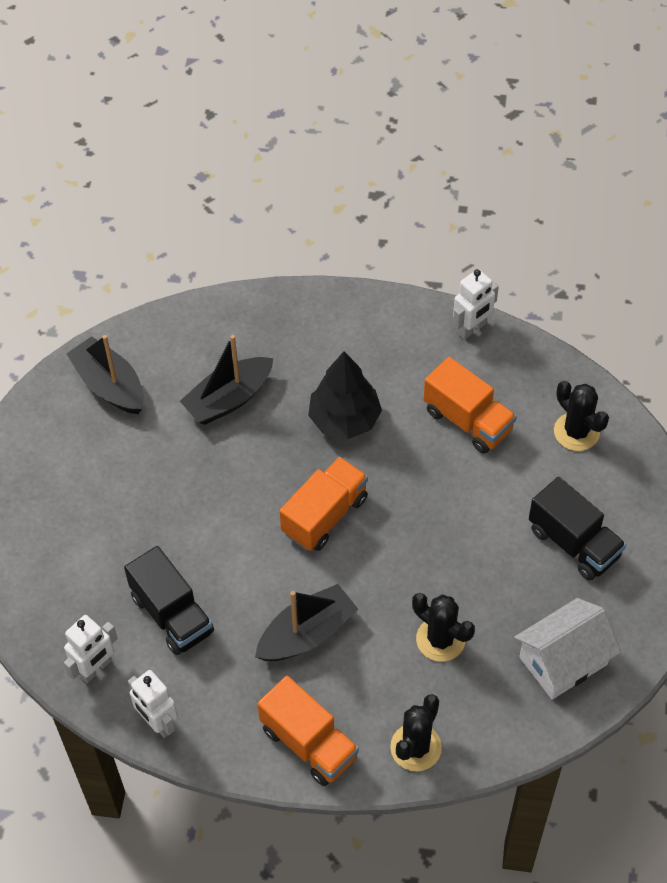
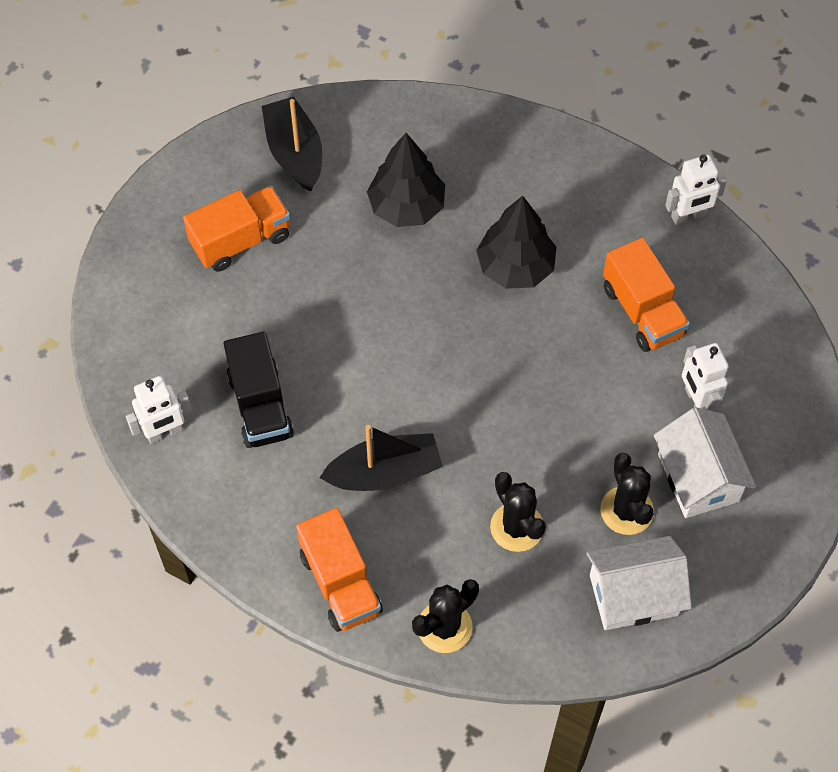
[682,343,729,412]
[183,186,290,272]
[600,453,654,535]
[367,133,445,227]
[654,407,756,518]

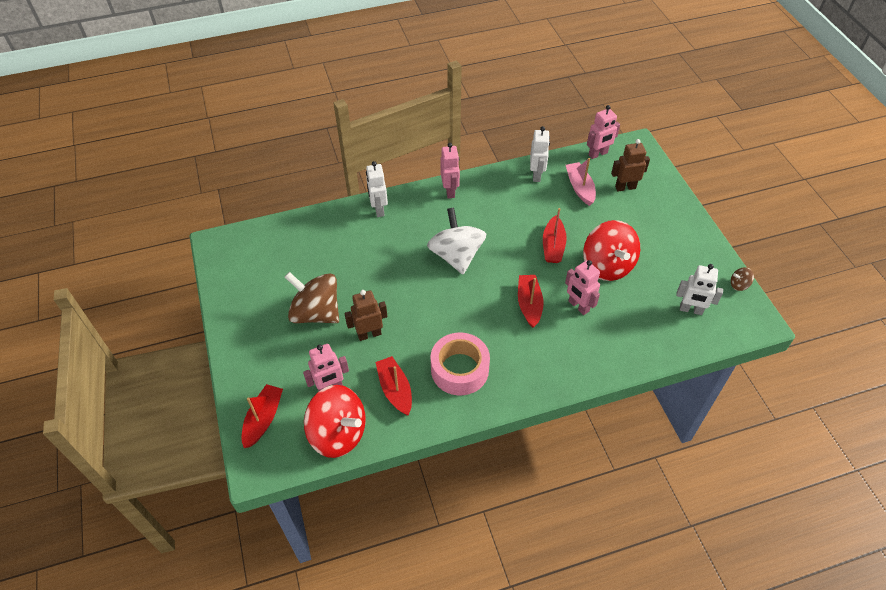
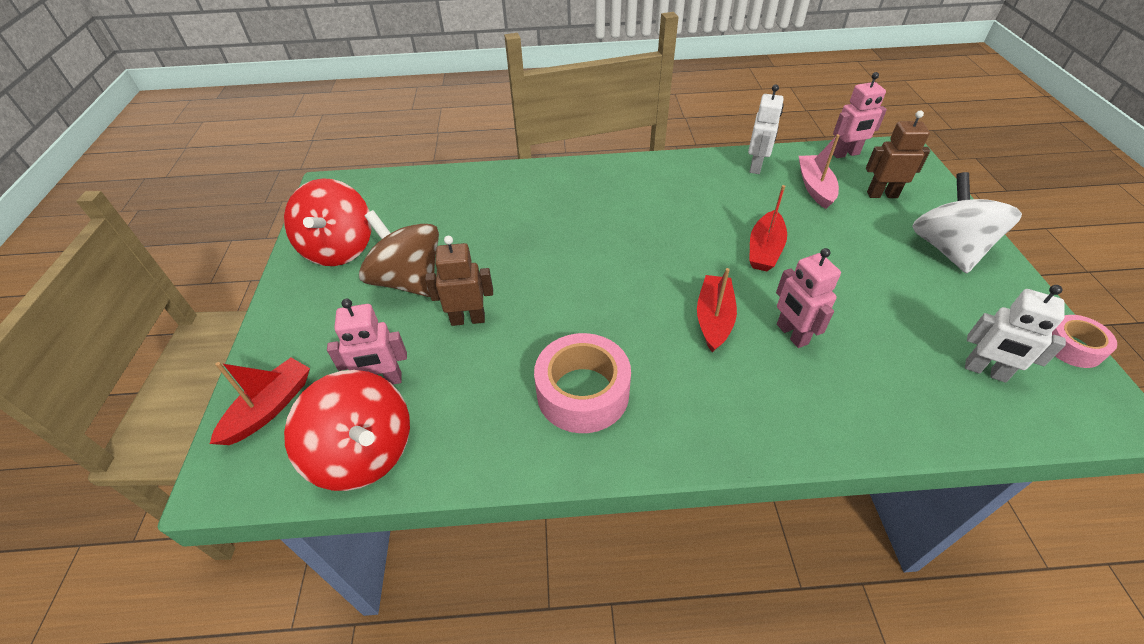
[366,161,388,217] (first image)
[375,356,412,415] (first image)
[440,143,460,199] (first image)
[912,172,1022,273]
[284,178,371,266]
[1052,315,1117,368]

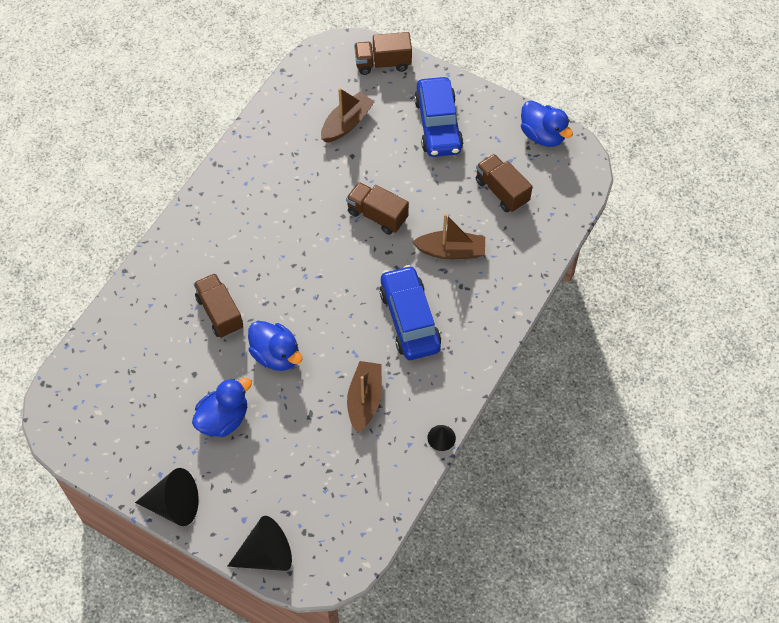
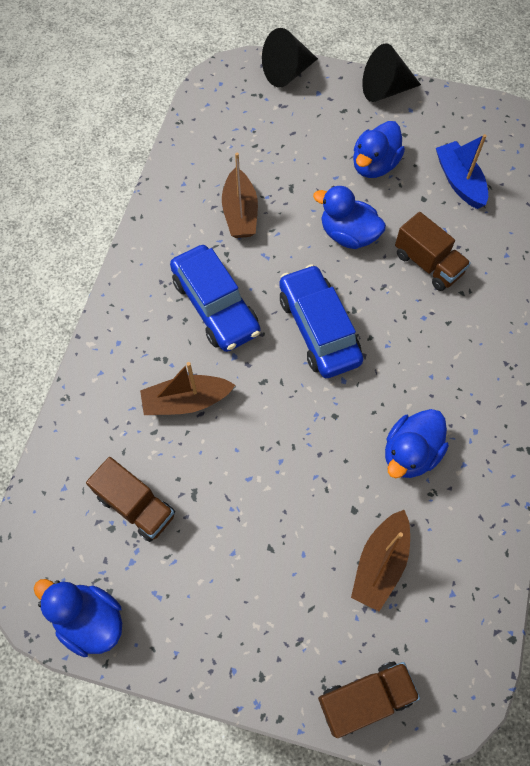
[346,182,409,235] (first image)
[427,425,456,451] (first image)
[385,409,449,478]
[436,134,488,209]
[279,264,363,378]

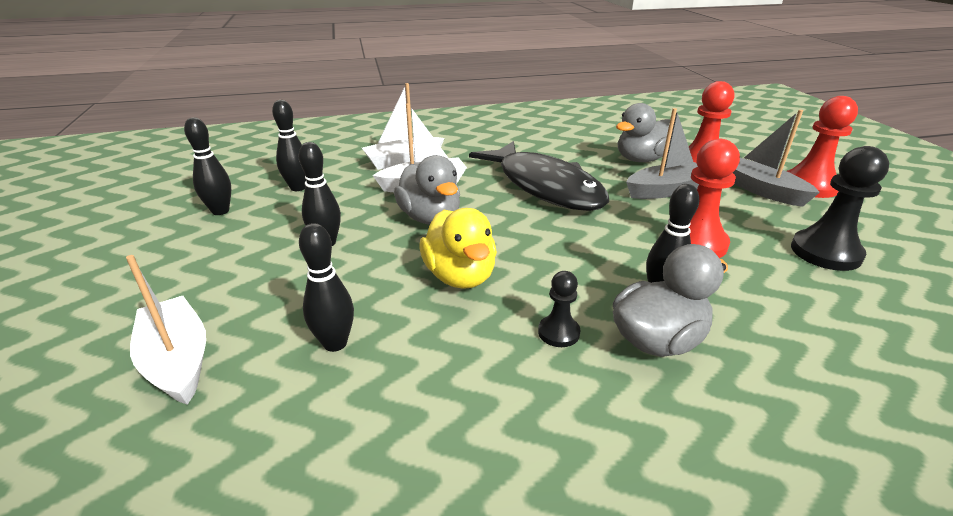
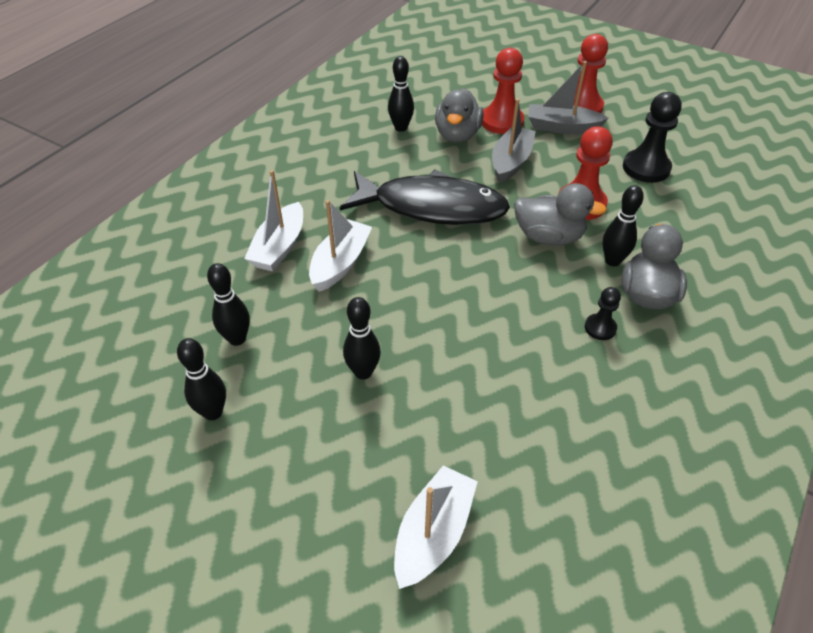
[420,208,497,289] (first image)
[388,56,414,132]
[514,183,607,246]
[394,465,478,589]

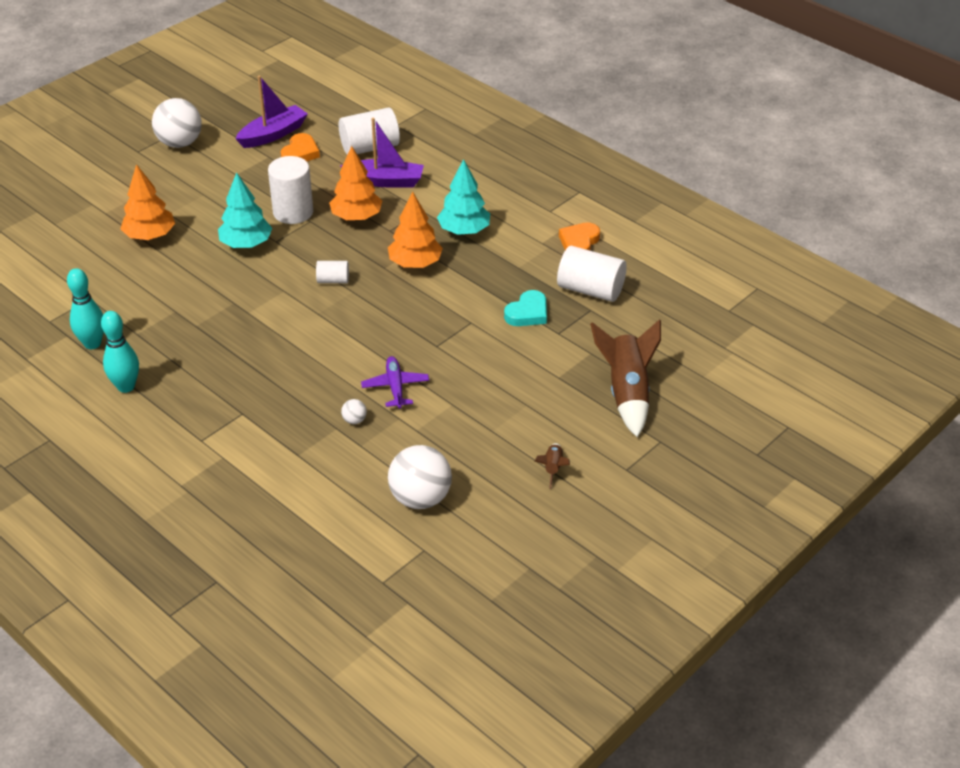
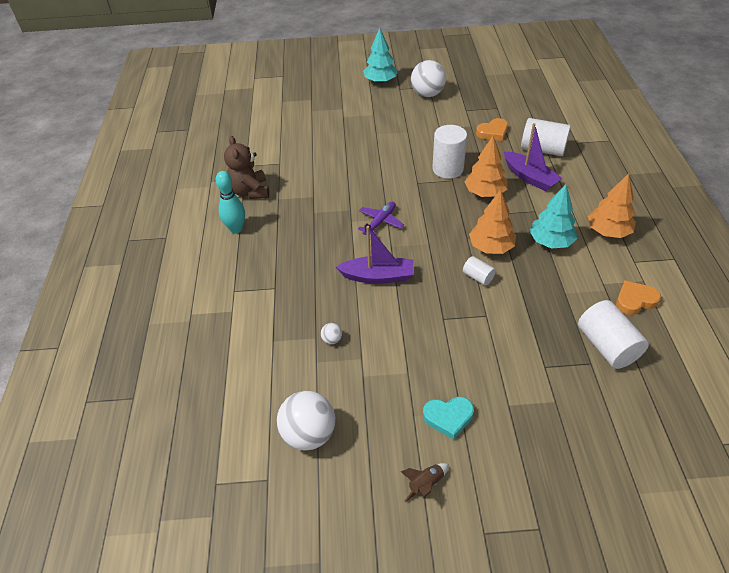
[590,319,661,437] (first image)
[588,173,636,238]
[363,28,398,84]
[336,226,414,284]
[463,256,496,286]
[358,201,404,235]
[423,397,474,440]
[224,136,269,199]

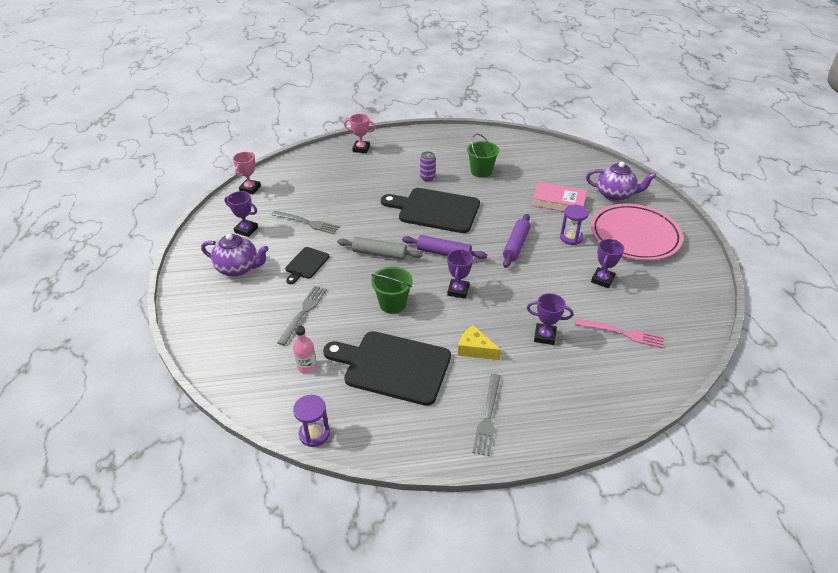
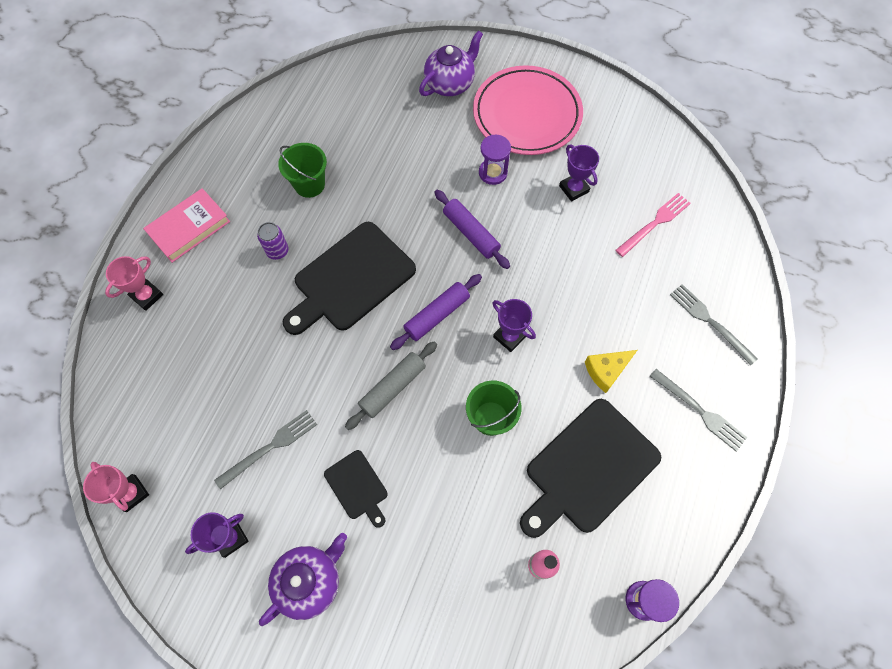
[527,293,573,345] (first image)
[670,284,758,365]
[143,188,230,263]

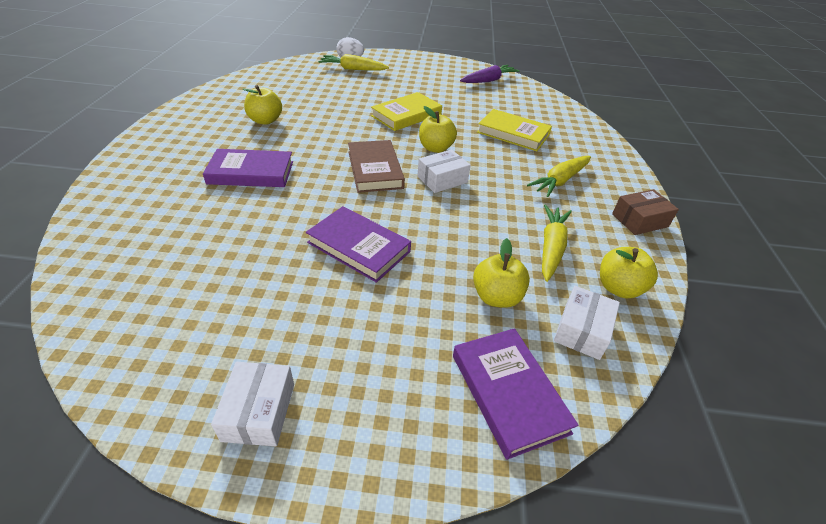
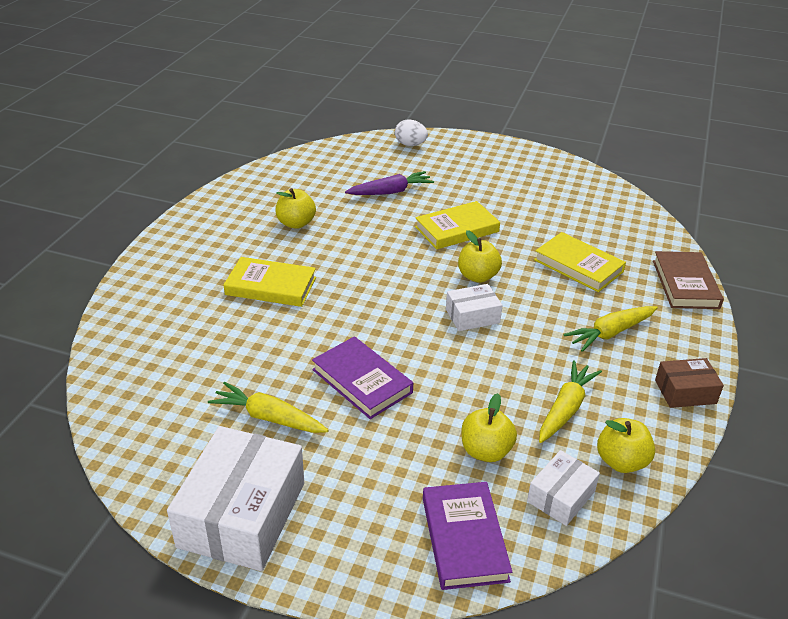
[208,382,329,433]
[653,251,724,309]
[345,171,434,195]
[224,257,316,307]
[167,426,304,571]

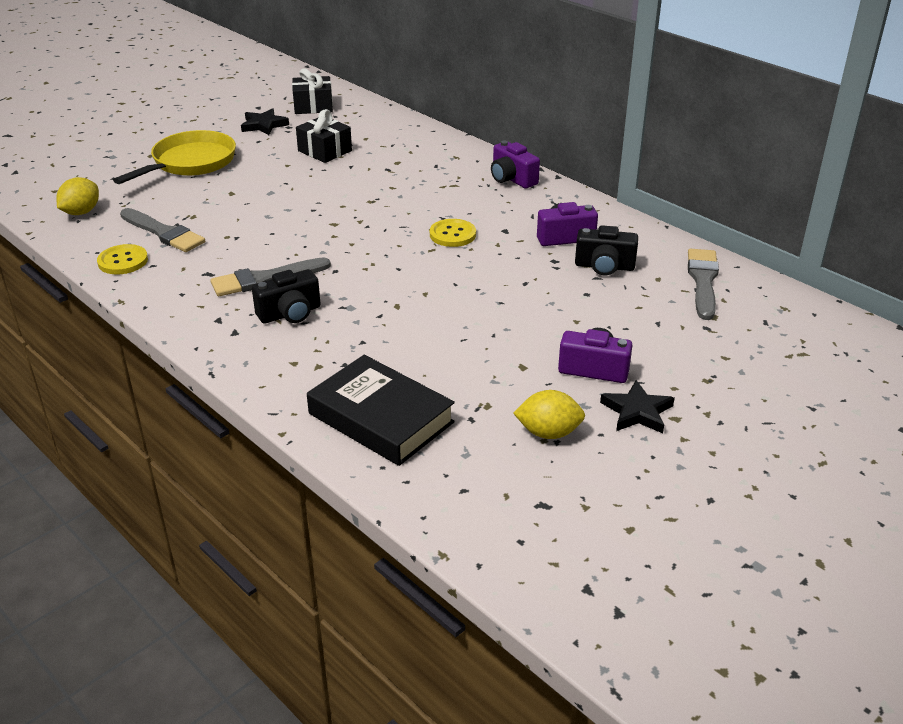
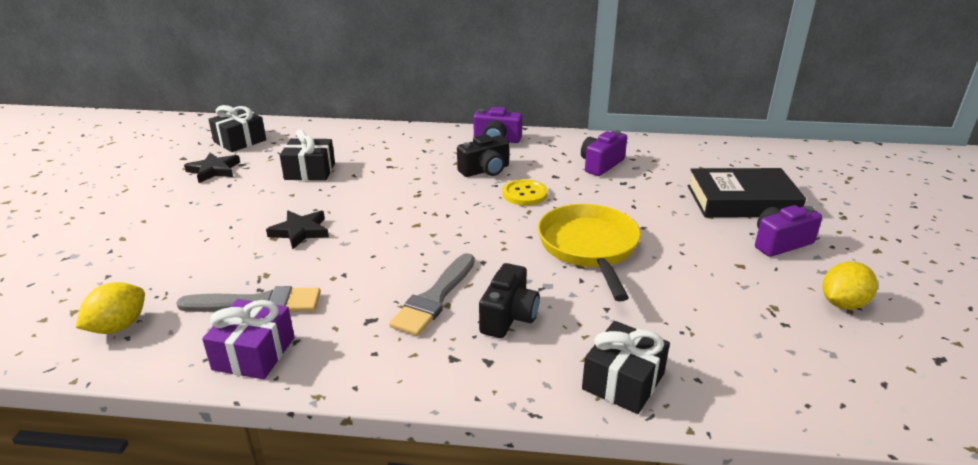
[688,249,719,320] (first image)
[582,321,670,414]
[538,204,641,301]
[688,168,806,217]
[457,134,509,177]
[266,211,329,249]
[202,299,294,379]
[76,282,145,334]

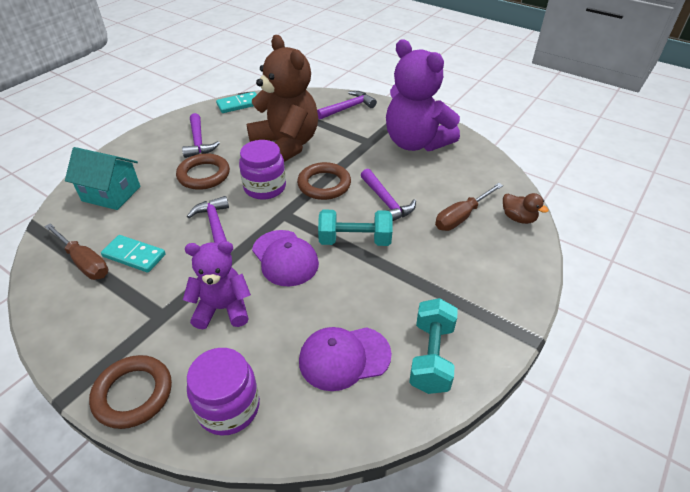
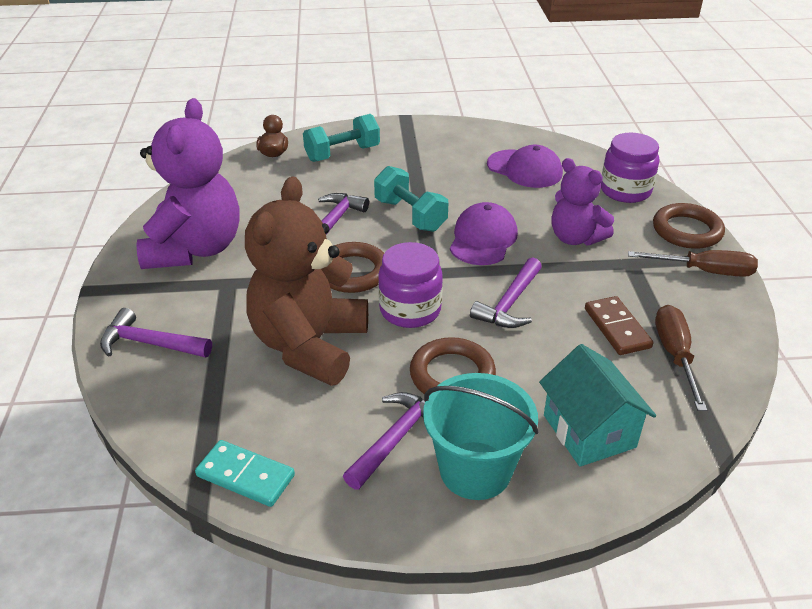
[423,373,539,500]
[303,114,380,162]
[628,250,758,277]
[585,296,653,355]

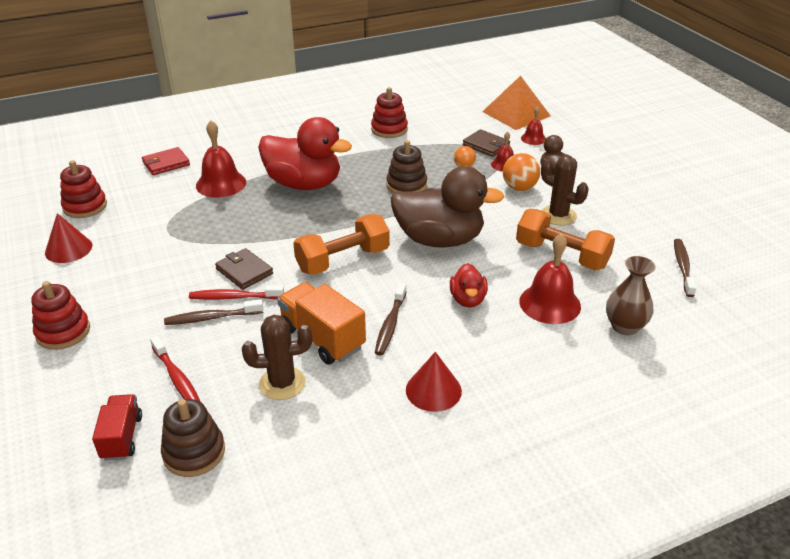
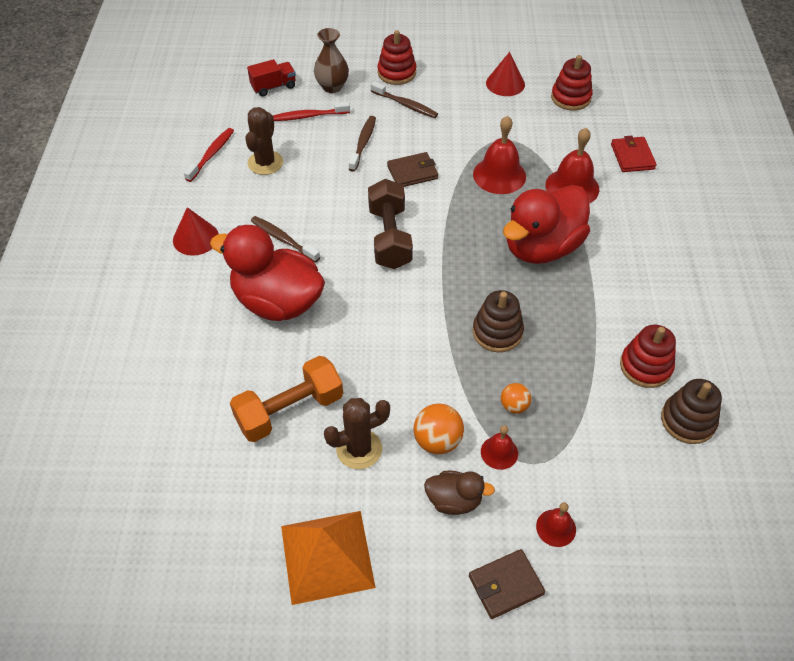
[277,282,366,364] (first image)
[391,166,505,248] (first image)
[661,379,722,444]
[184,128,234,182]
[469,549,545,619]
[281,511,376,605]
[473,116,526,194]
[314,28,349,93]
[371,81,438,118]
[368,179,413,269]
[247,59,296,97]
[210,225,325,321]

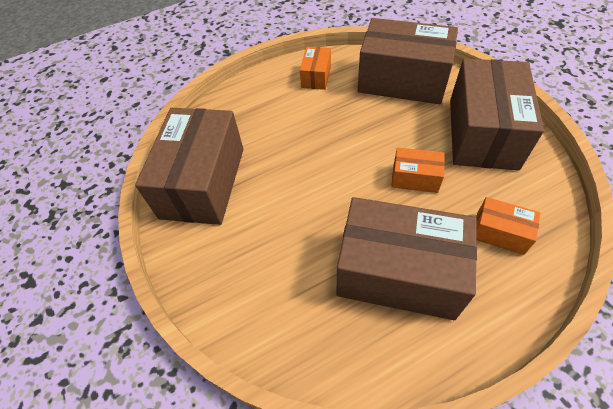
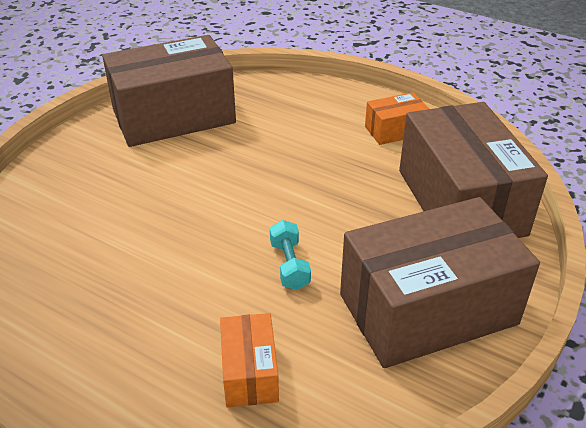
[337,197,477,320] (first image)
[270,220,311,290]

